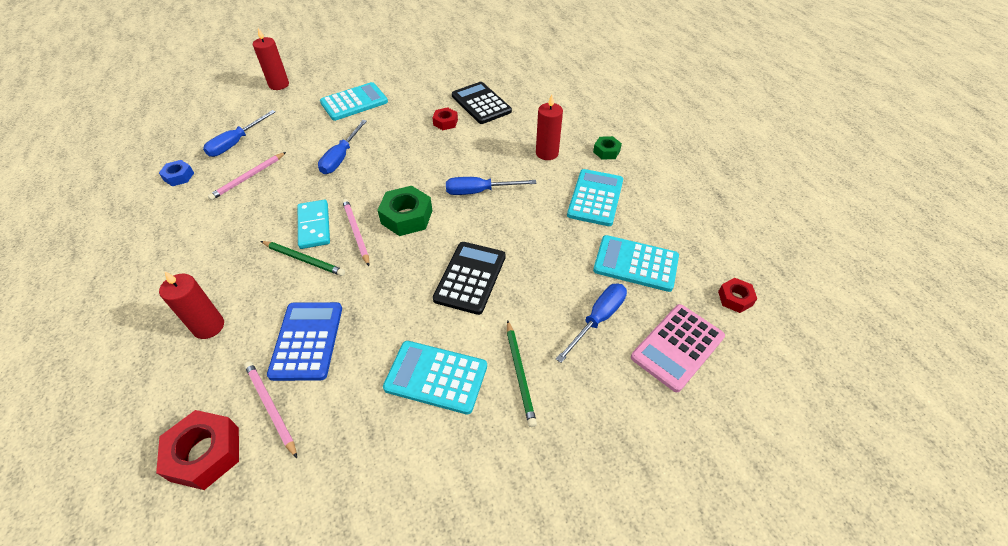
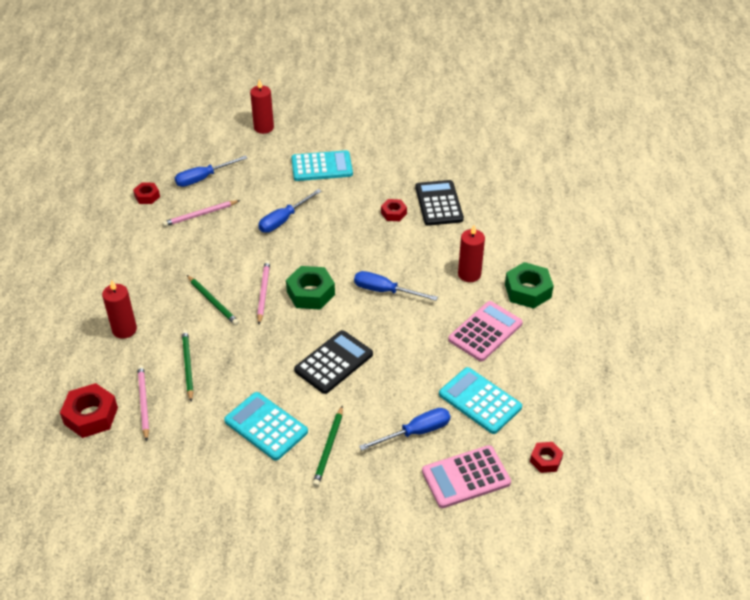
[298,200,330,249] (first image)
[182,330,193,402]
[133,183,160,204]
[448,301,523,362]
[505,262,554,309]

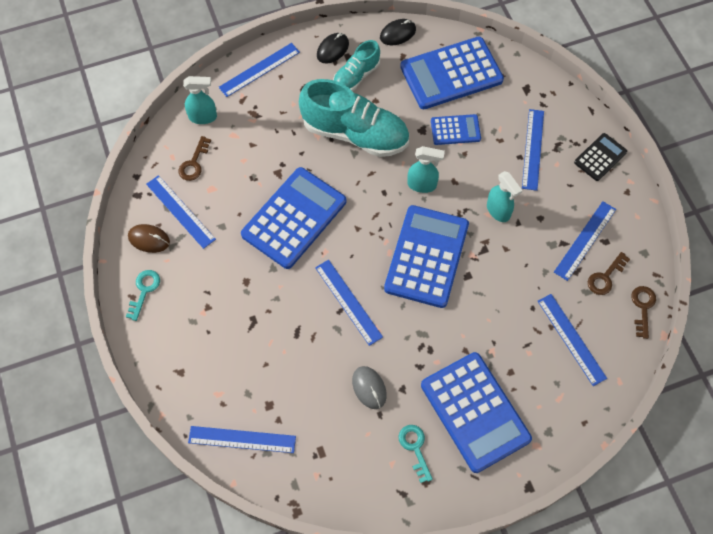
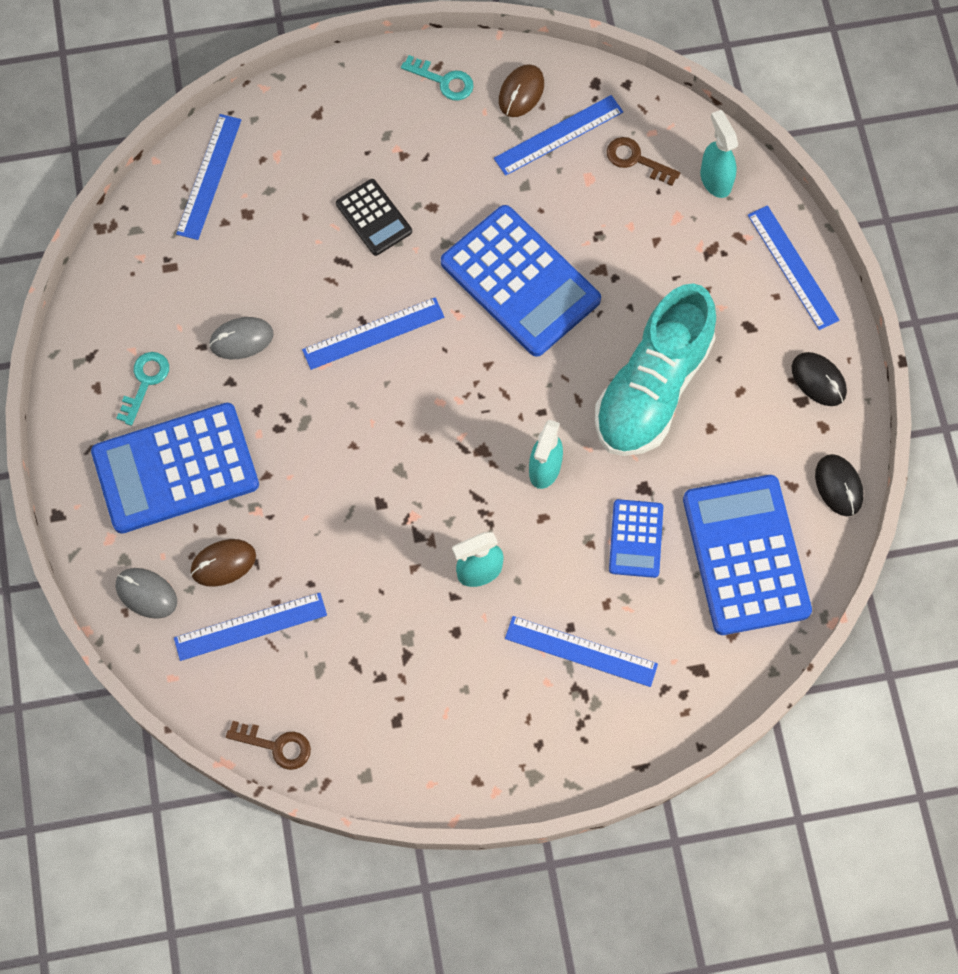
[333,40,380,92] (first image)
[384,205,469,308] (first image)
[554,201,616,281] (first image)
[588,252,630,295] (first image)
[116,568,177,619]
[191,539,256,587]
[336,179,412,256]
[700,110,738,198]
[116,352,169,426]

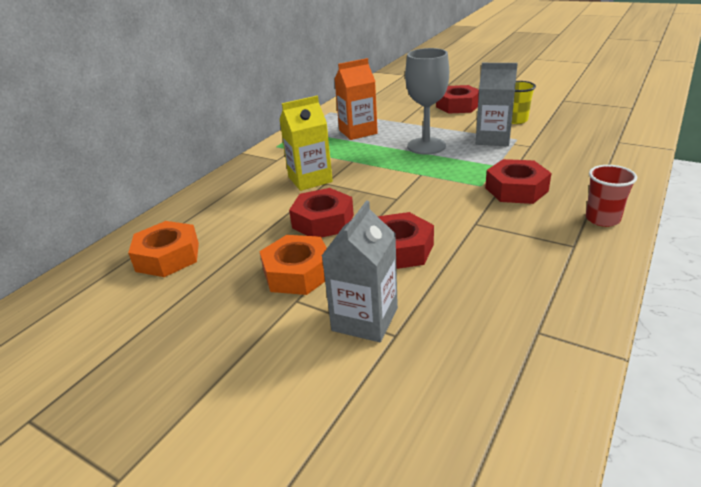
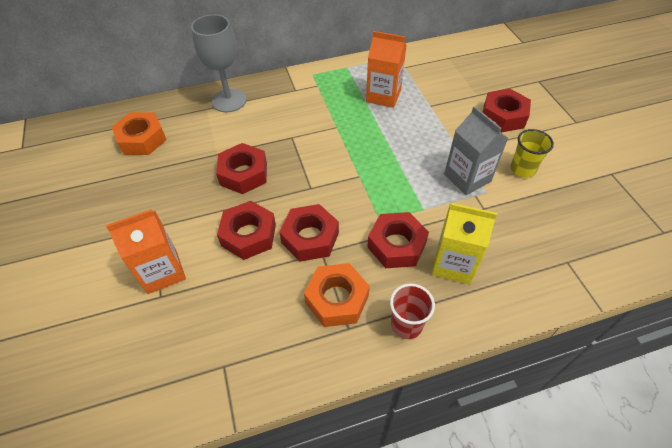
[279,204,339,262]
[304,263,370,327]
[432,203,497,284]
[191,14,247,112]
[106,209,186,294]

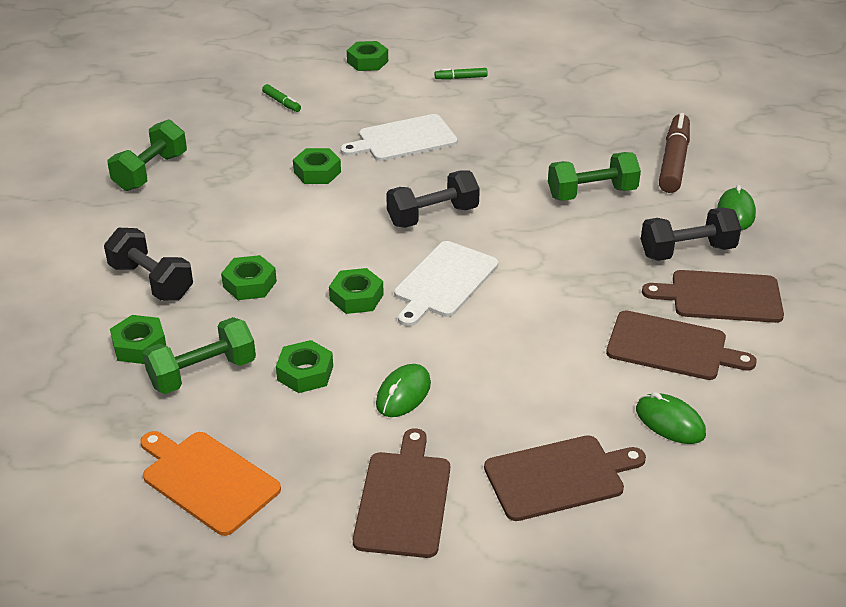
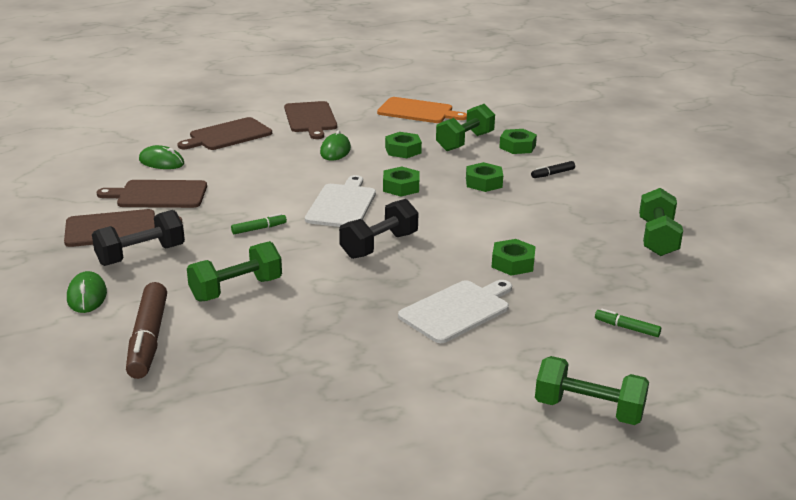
[231,214,287,234]
[531,161,575,178]
[535,356,649,425]

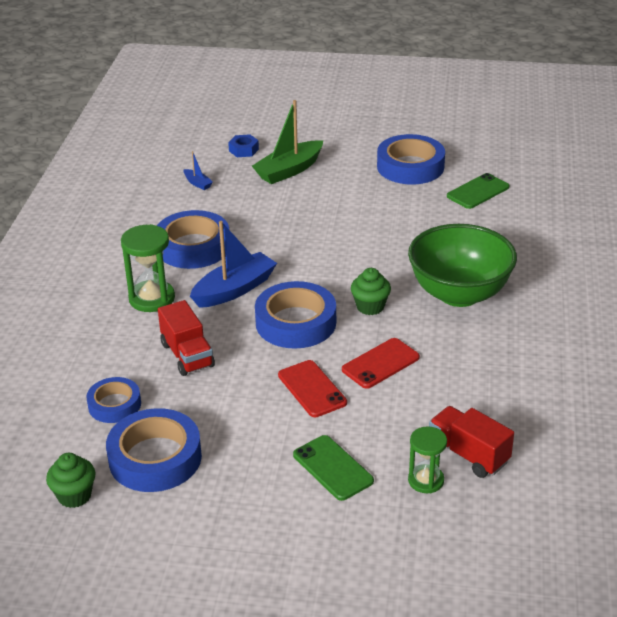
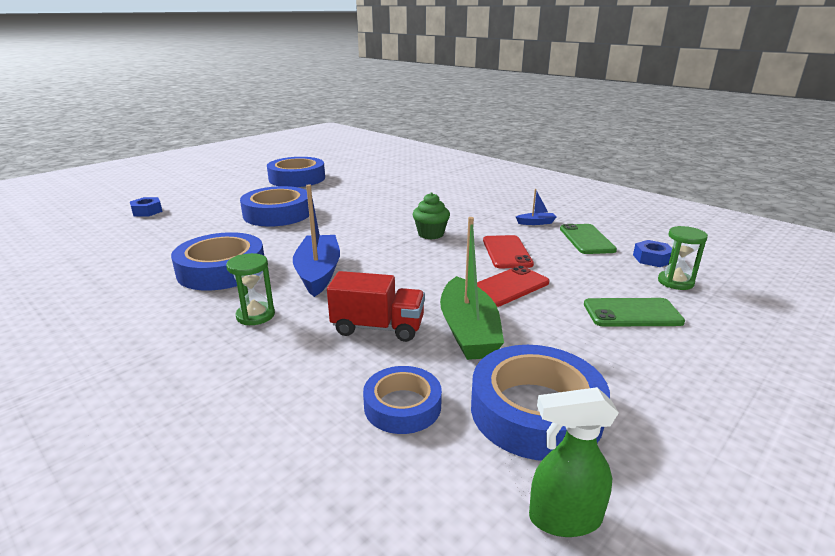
[408,224,517,307] (first image)
[516,189,557,225]
[440,217,504,360]
[240,186,309,227]
[560,224,617,254]
[529,387,619,537]
[633,240,672,267]
[477,266,549,307]
[226,253,275,325]

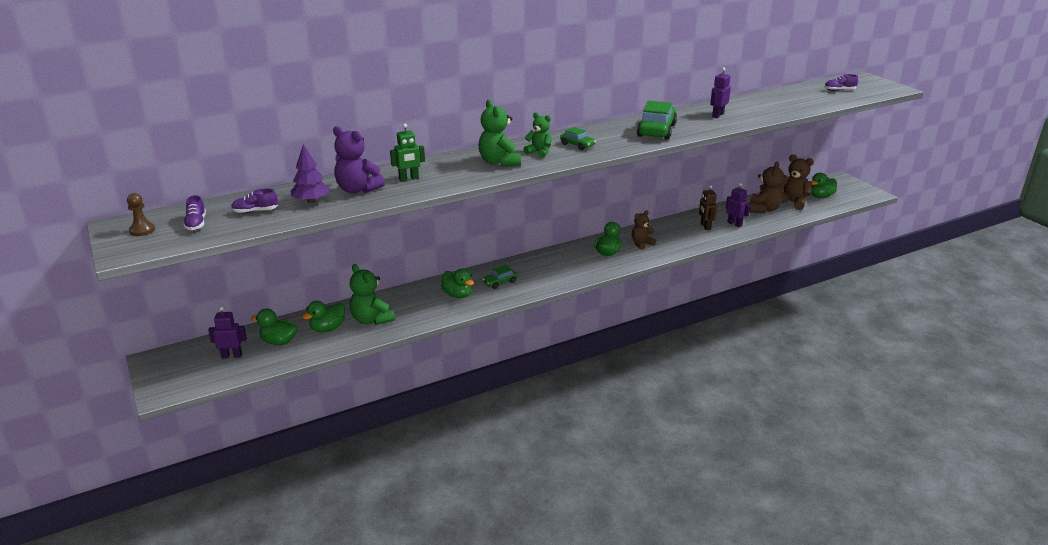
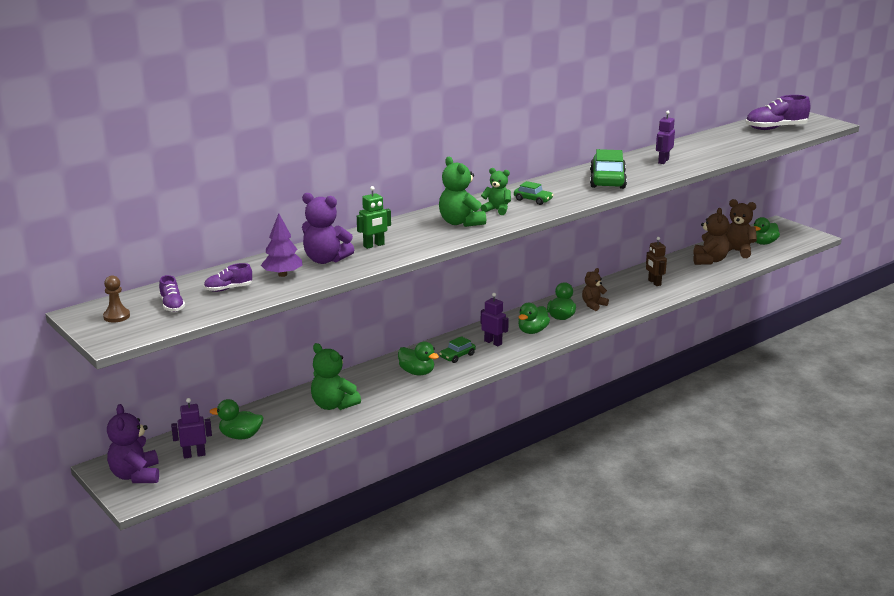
[107,404,159,483]
[518,303,550,334]
[481,293,509,346]
[746,95,810,130]

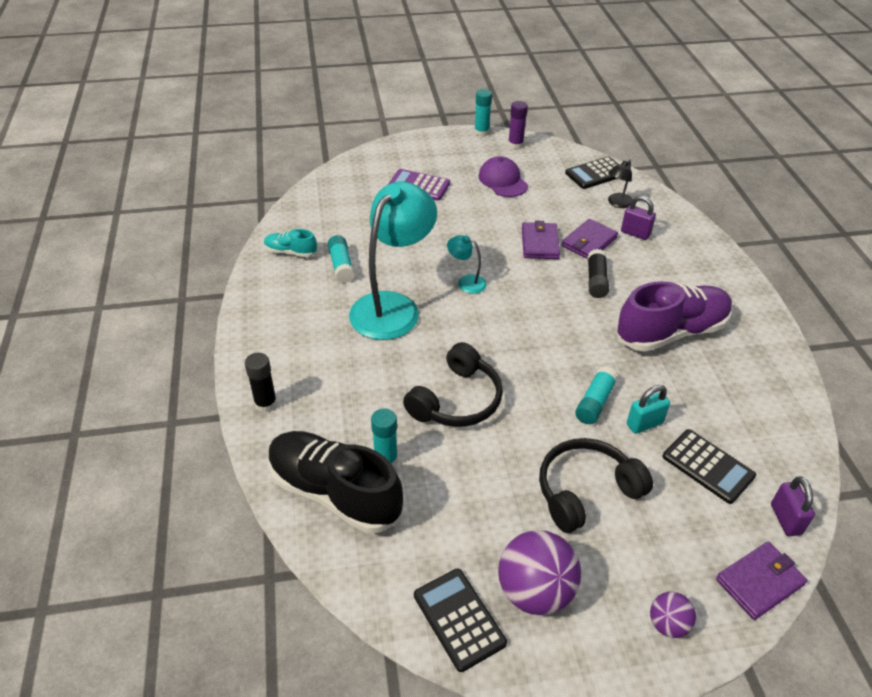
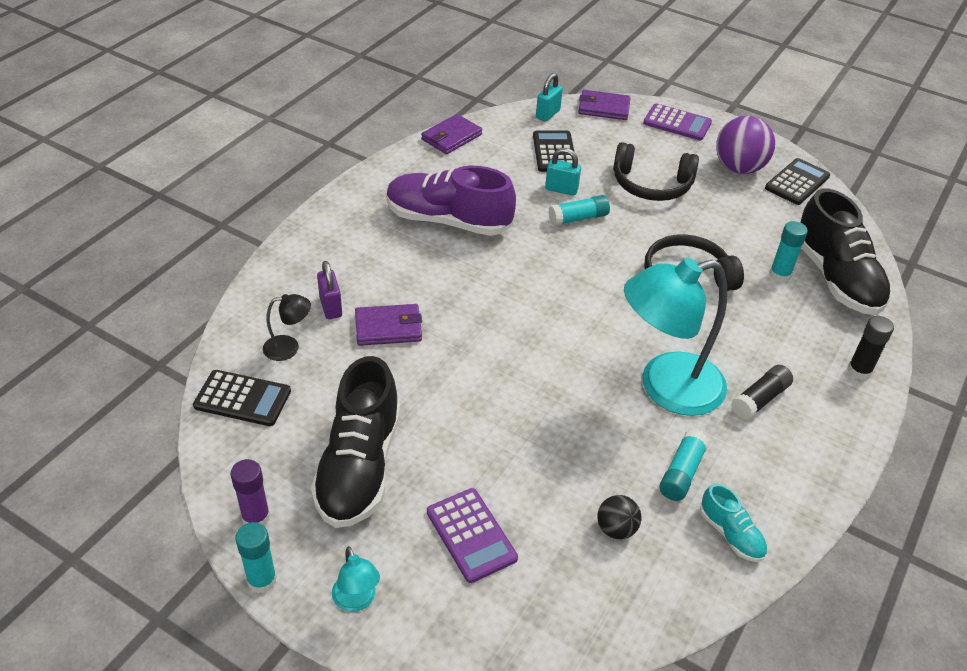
[597,495,641,539]
[332,546,380,612]
[421,114,482,154]
[731,365,793,420]
[311,356,400,528]
[643,103,712,140]
[536,73,563,122]
[765,158,830,205]

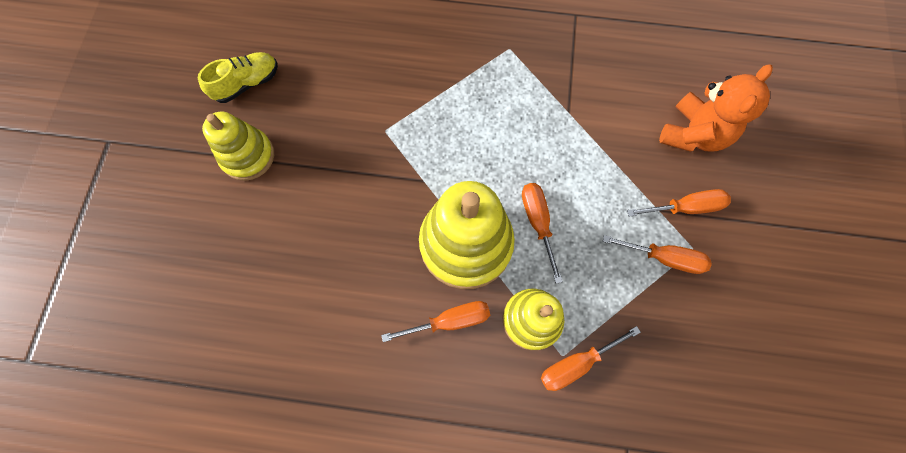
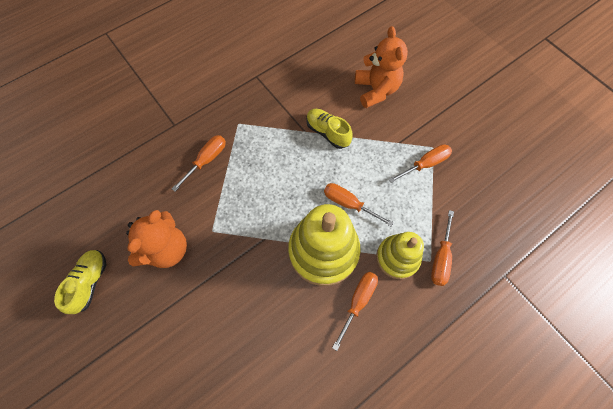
[202,112,274,181] (first image)
[126,210,187,268]
[306,109,353,149]
[172,135,226,191]

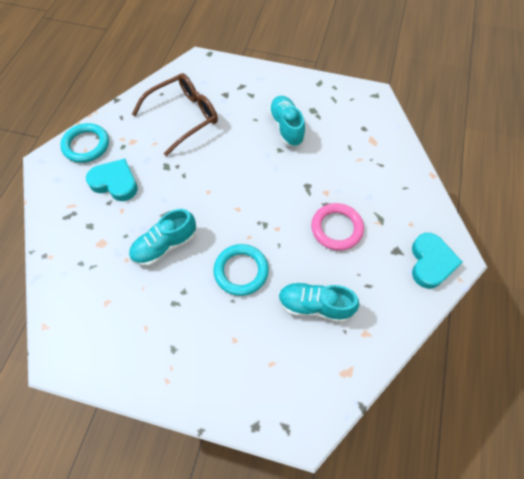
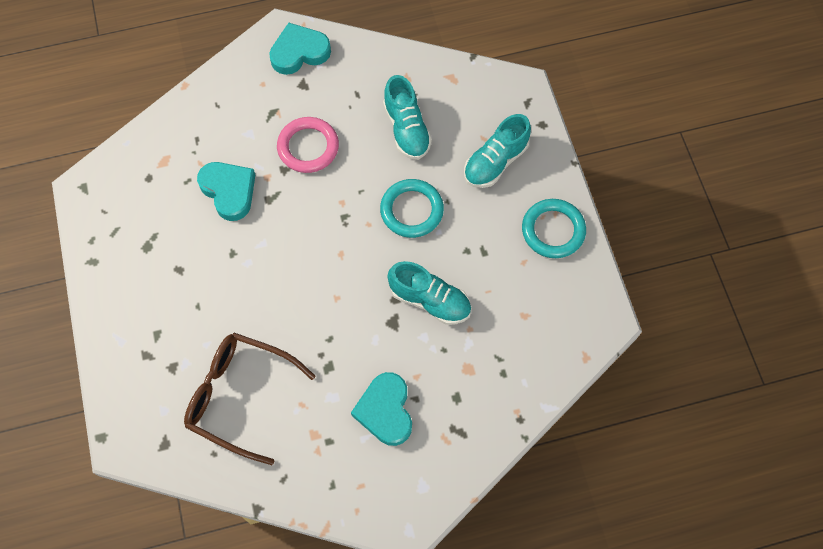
[197,162,255,221]
[522,199,586,258]
[464,114,531,188]

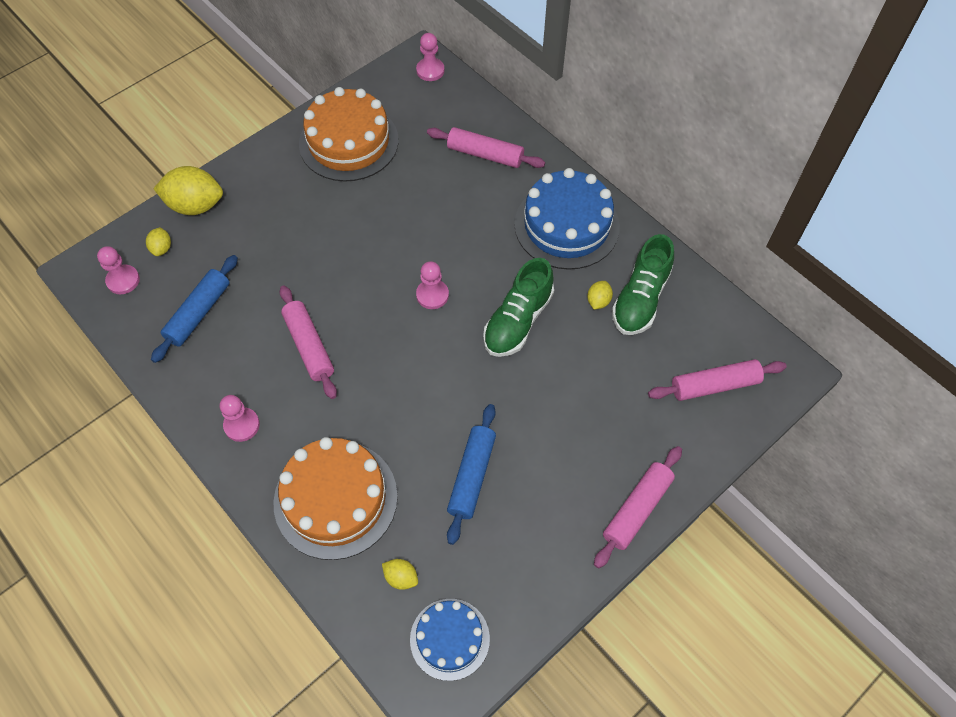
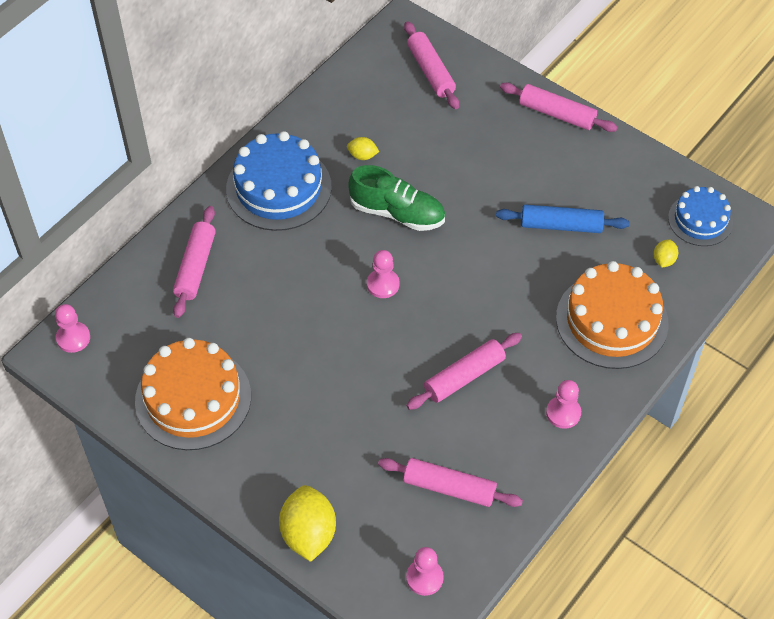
[146,227,171,256] (first image)
[612,234,674,335] (first image)
[378,458,523,507]

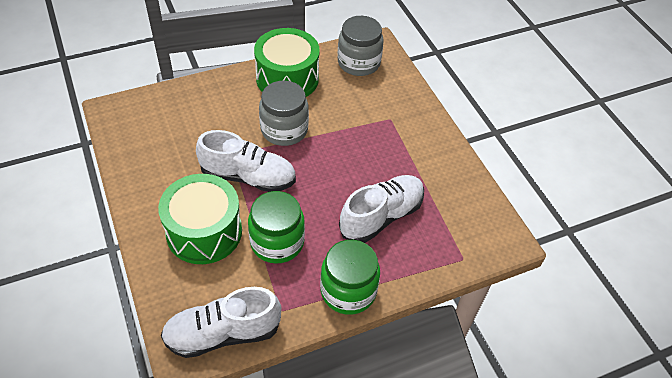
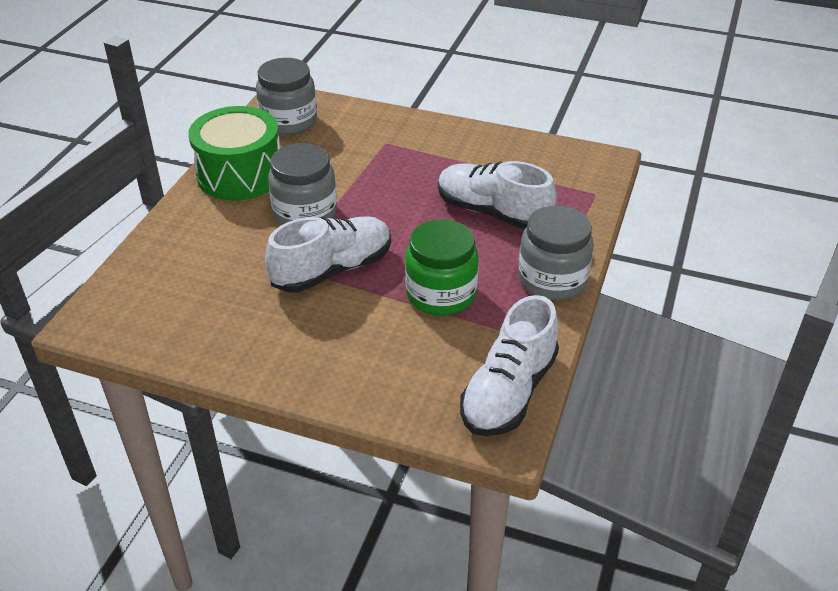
[158,174,242,264] (first image)
[518,205,594,300]
[438,161,557,229]

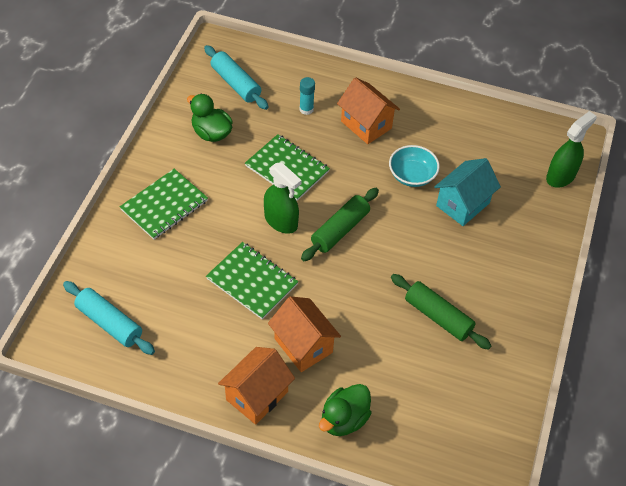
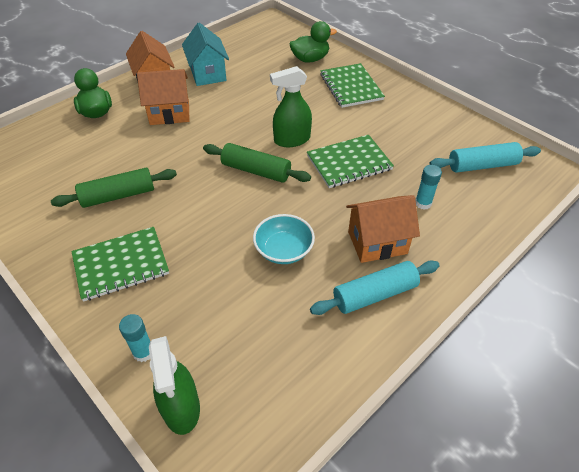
[119,314,150,362]
[310,260,440,315]
[289,21,337,63]
[71,227,169,302]
[182,23,229,86]
[203,143,311,183]

